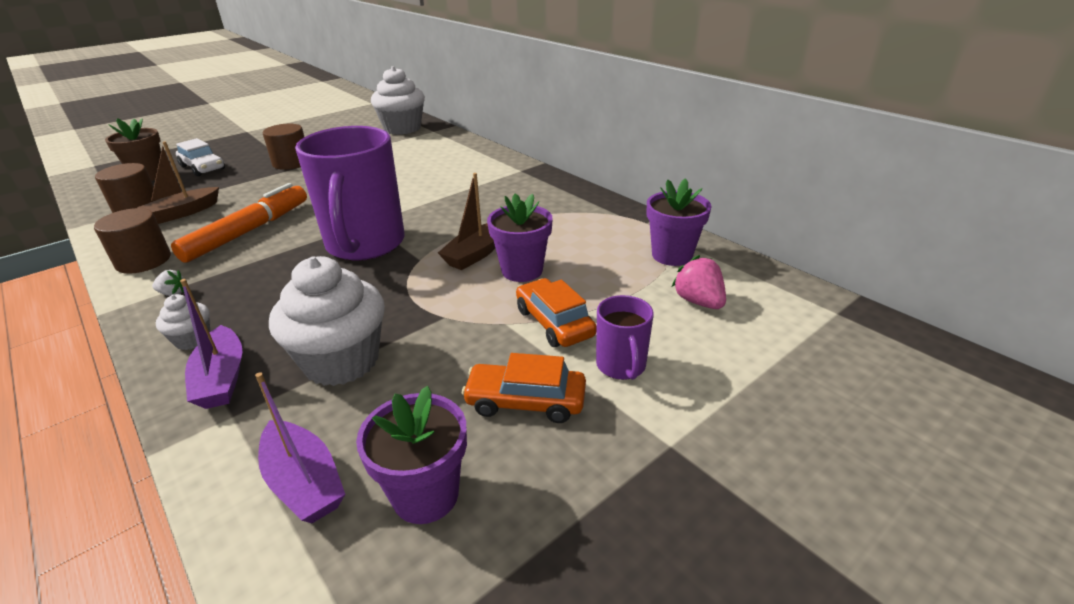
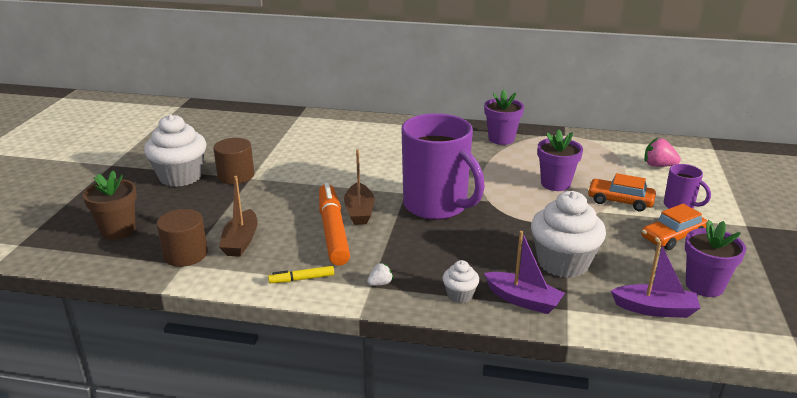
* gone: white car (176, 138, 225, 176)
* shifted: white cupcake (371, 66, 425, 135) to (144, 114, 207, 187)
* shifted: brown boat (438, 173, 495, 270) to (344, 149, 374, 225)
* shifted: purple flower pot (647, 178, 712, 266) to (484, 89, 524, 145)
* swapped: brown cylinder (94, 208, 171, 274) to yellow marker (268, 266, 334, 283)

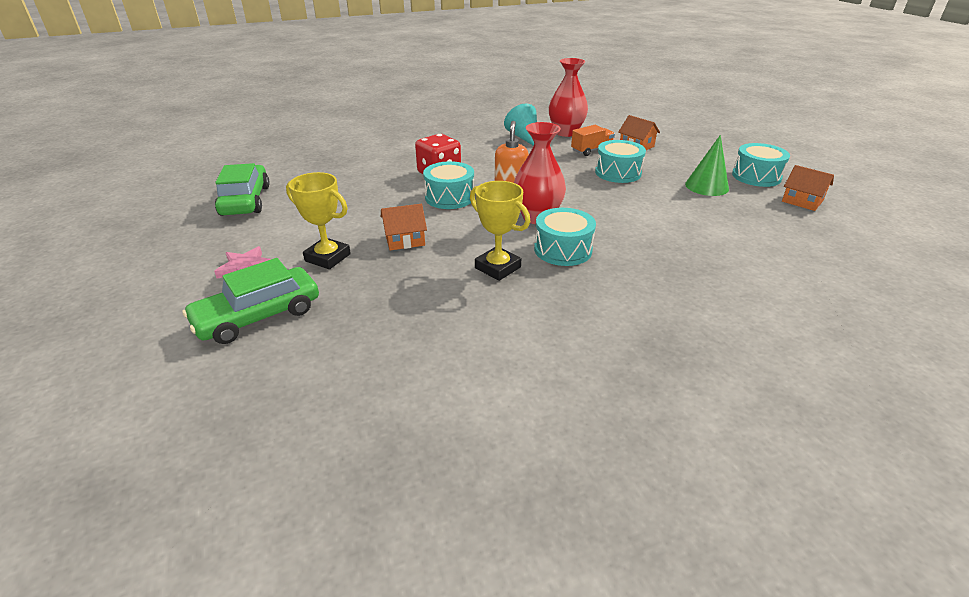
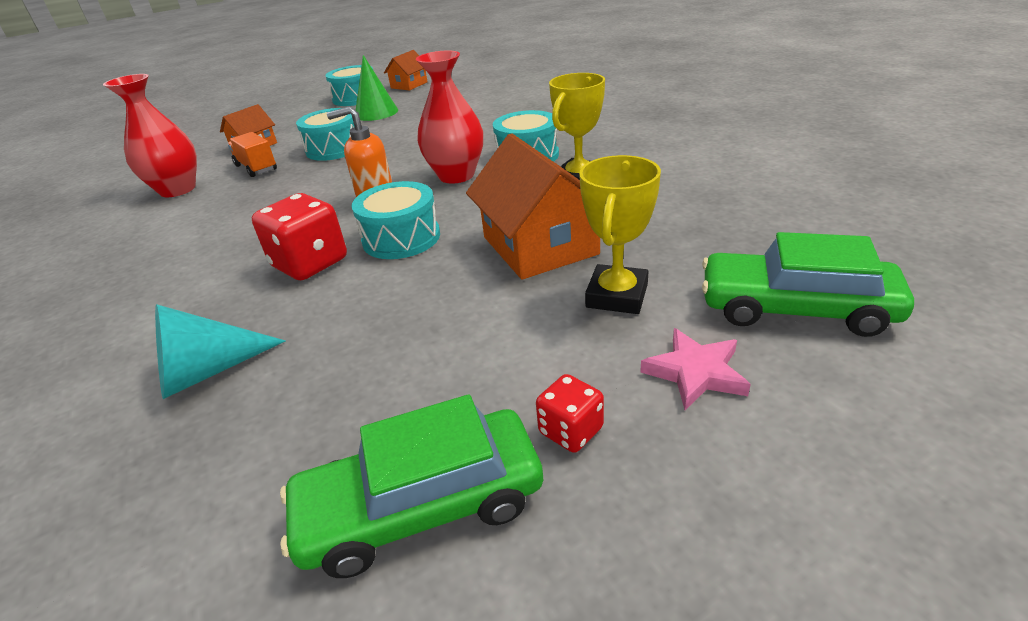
* new: red dice (536, 374, 604, 453)
* shifted: turquoise cone (504, 103, 537, 146) to (155, 304, 286, 399)
* rotated: green car (183, 258, 319, 344) = (702, 232, 914, 337) 150 degrees clockwise
* scaled: orange house (381, 204, 427, 250) = (466, 133, 600, 280) x1.79

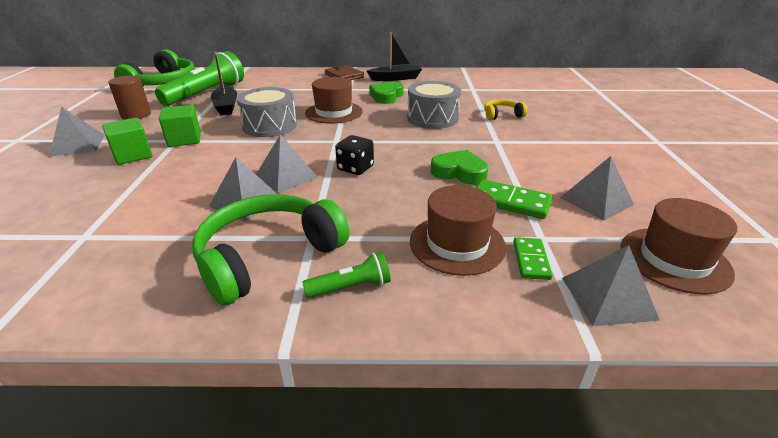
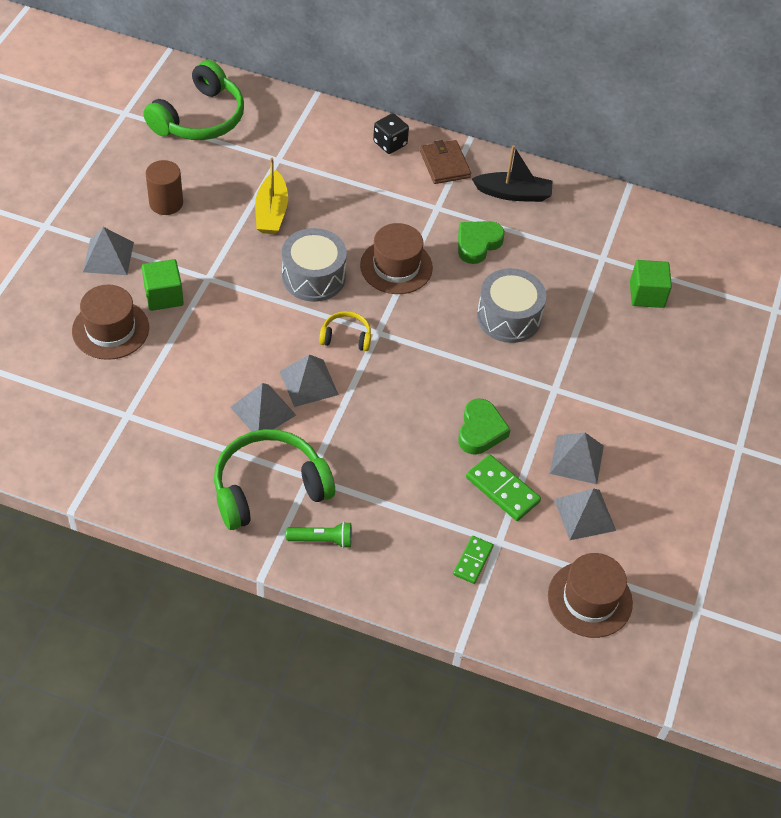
* gone: green flashlight (155, 51, 244, 106)
* shifted: green cube (159, 105, 201, 147) to (630, 260, 672, 308)
* shifted: black dice (335, 135, 374, 175) to (373, 113, 409, 154)
* shifted: brown hat (410, 185, 506, 276) to (72, 285, 149, 360)
* shifted: yellow headphones (484, 100, 527, 120) to (319, 311, 371, 351)
* shifted: grey pyramid (562, 245, 660, 326) to (550, 432, 604, 484)
* repainted: black boat (211, 52, 237, 115) to yellow boat (255, 158, 288, 234)
* rotated: green heart (431, 150, 488, 185) = (458, 398, 511, 455) 60 degrees clockwise

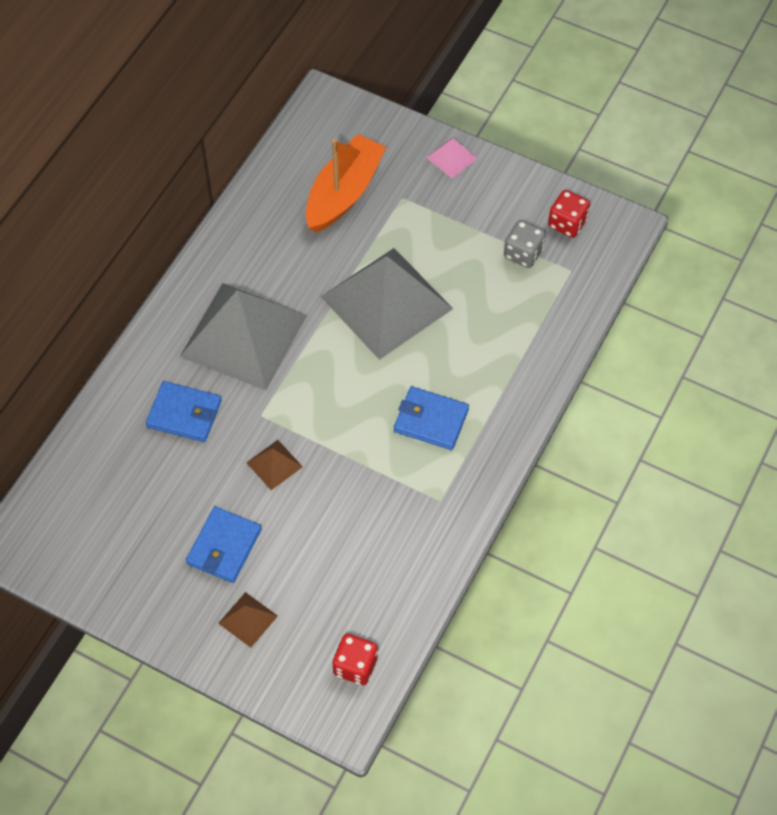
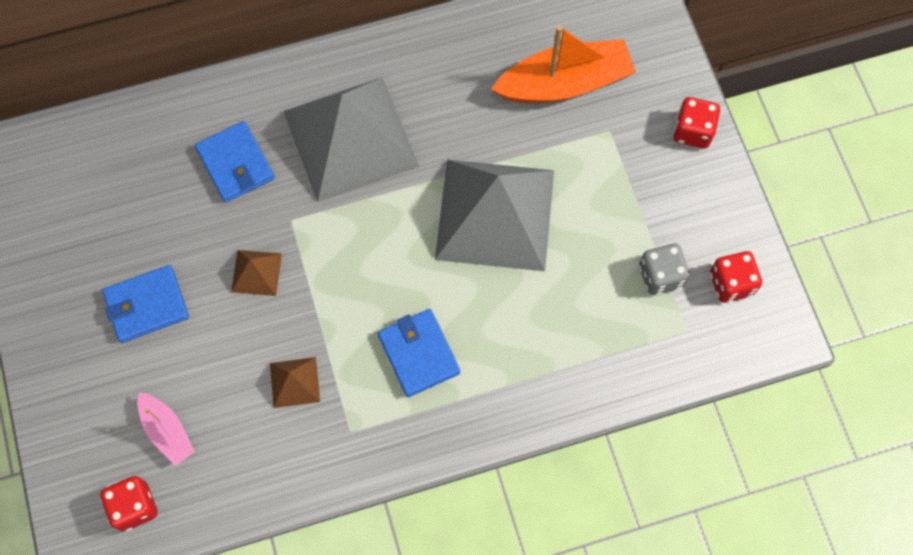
* new: pink boat (137, 392, 195, 466)
* shifted: brown pyramid (218, 592, 278, 648) to (270, 357, 320, 408)
* swapped: pink pyramid (427, 138, 478, 179) to red dice (673, 97, 720, 149)

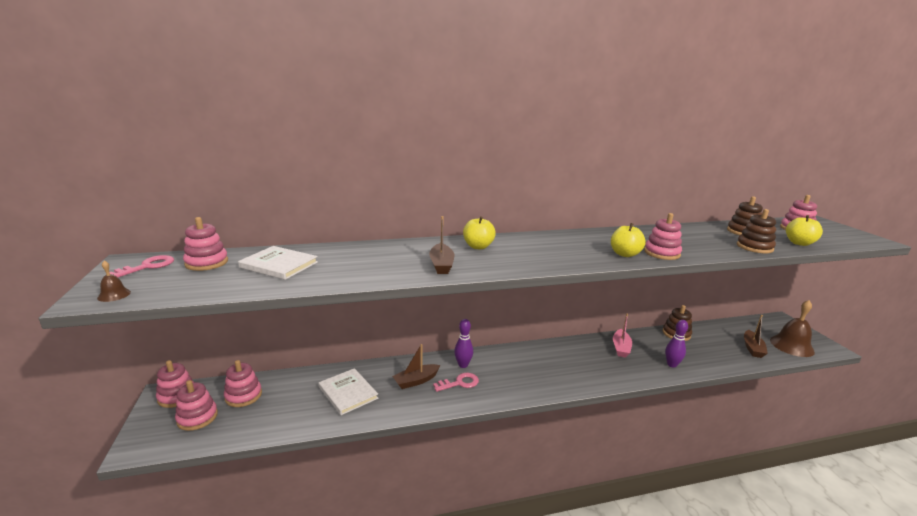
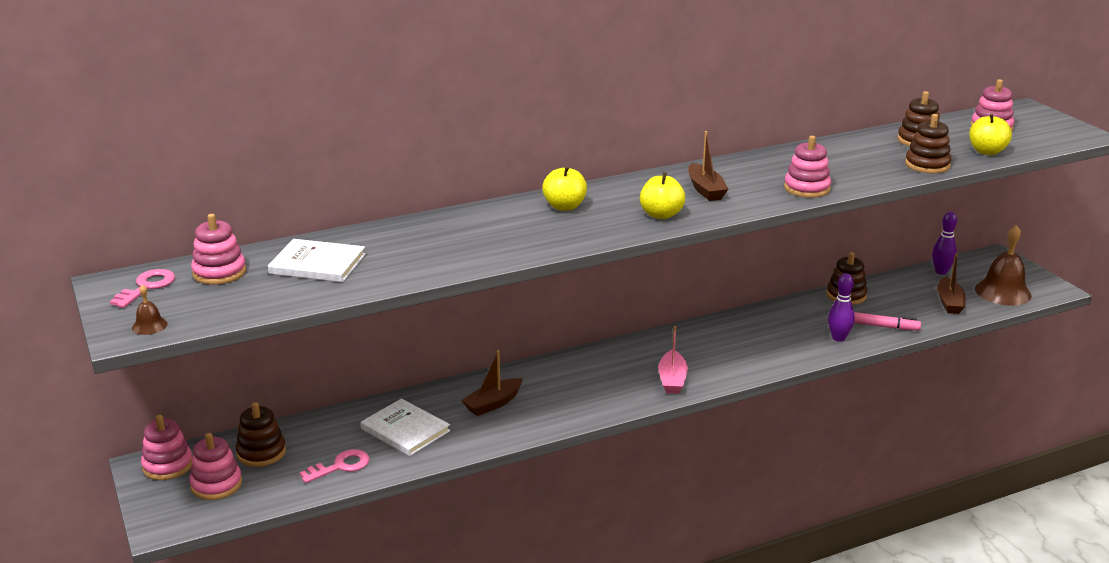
* new: pink marker (854, 312, 921, 331)
* shifted: brown boat (429, 216, 455, 274) to (688, 131, 728, 201)
* shifted: pink key (433, 373, 479, 392) to (300, 449, 369, 483)
* shifted: purple bowling pin (454, 319, 473, 368) to (932, 212, 957, 275)
* shifted: yellow apple (611, 223, 646, 257) to (640, 172, 685, 219)
* shifted: pink boat (613, 314, 632, 358) to (658, 326, 688, 394)
* repainted: pink stacking toy (224, 360, 262, 407) to brown stacking toy (236, 402, 286, 467)

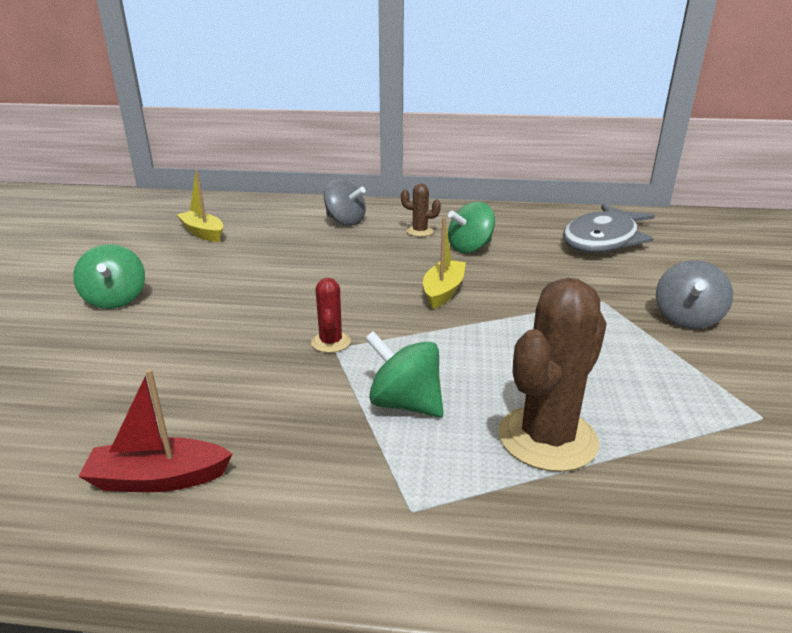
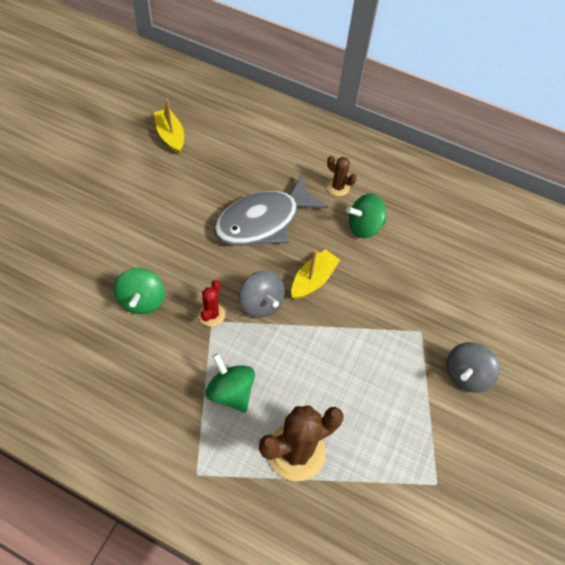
* gone: red boat (78, 369, 233, 492)
* shifted: green spinning top (73, 244, 145, 309) to (114, 268, 165, 314)
* shifted: grey spinning top (324, 179, 366, 226) to (239, 270, 285, 318)
* shifted: grey fish (563, 204, 655, 253) to (214, 175, 328, 246)

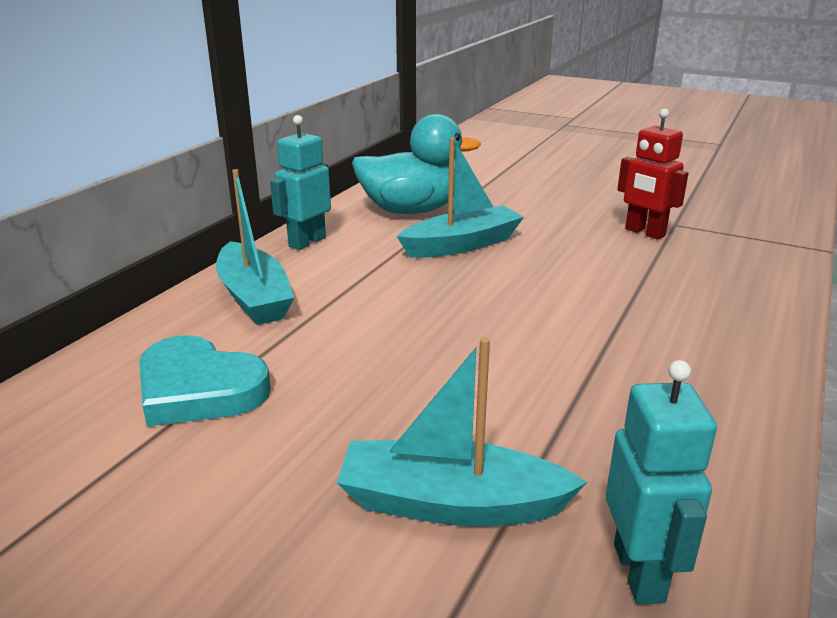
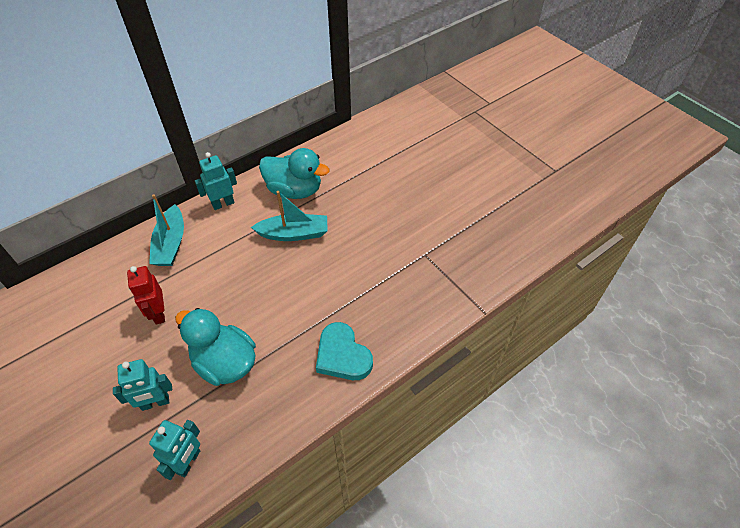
* new: turquoise duck (175, 308, 256, 386)
* shifted: turquoise heart (139, 335, 271, 427) to (316, 322, 373, 380)
* shifted: red robot (617, 109, 689, 240) to (127, 266, 165, 325)
* swapped: turquoise boat (337, 337, 587, 527) to turquoise robot (113, 359, 172, 411)

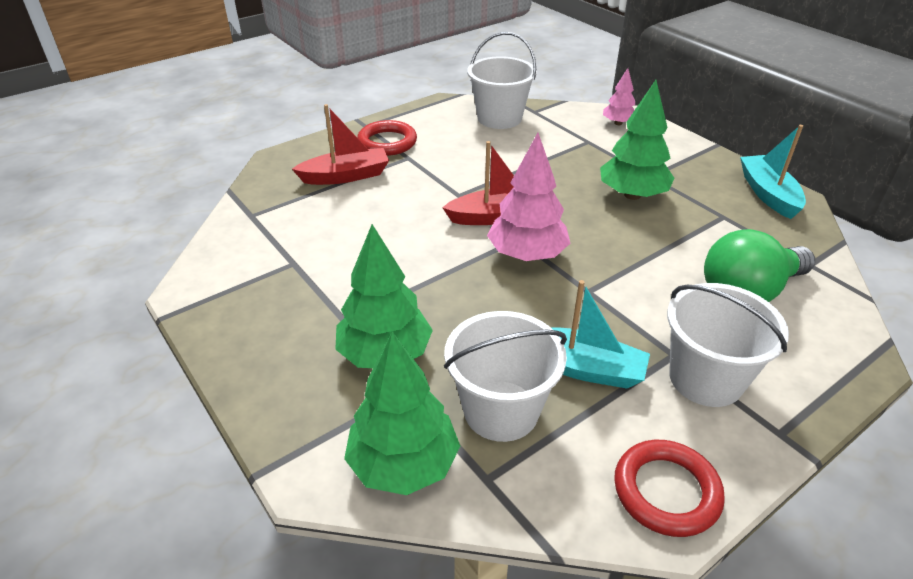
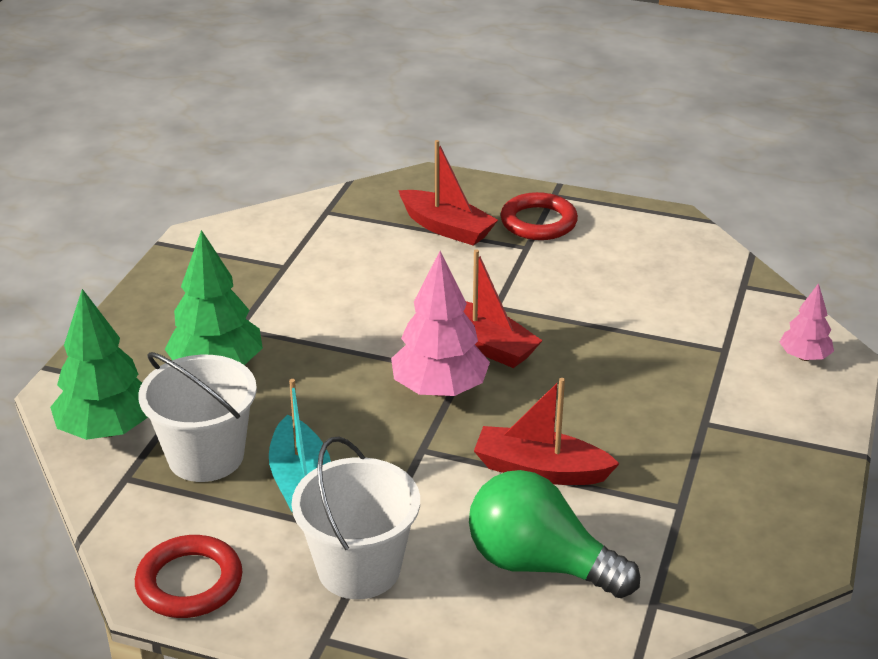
* gone: white bucket (467, 32, 537, 129)
* gone: green tree (600, 80, 675, 200)
* gone: turquoise boat (740, 125, 806, 219)
* new: red boat (474, 378, 620, 485)

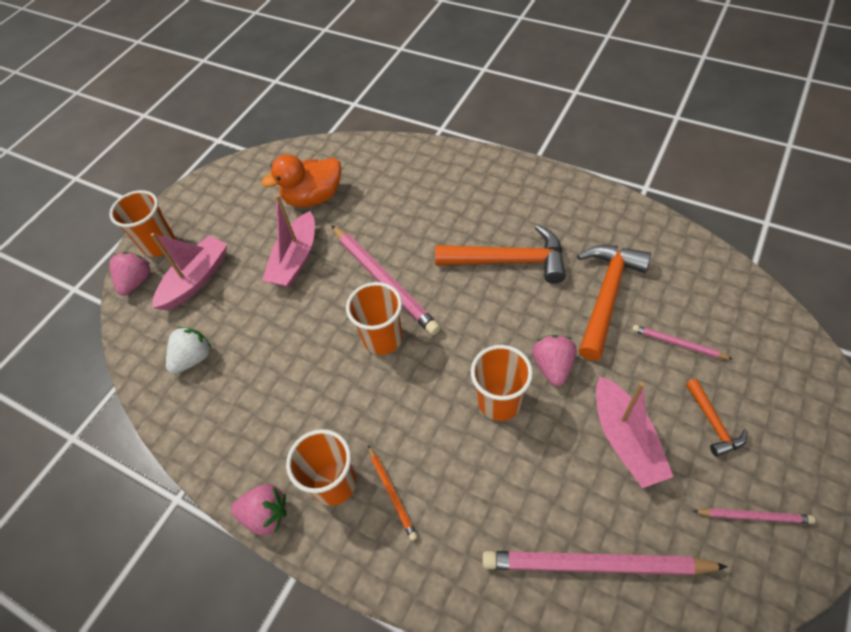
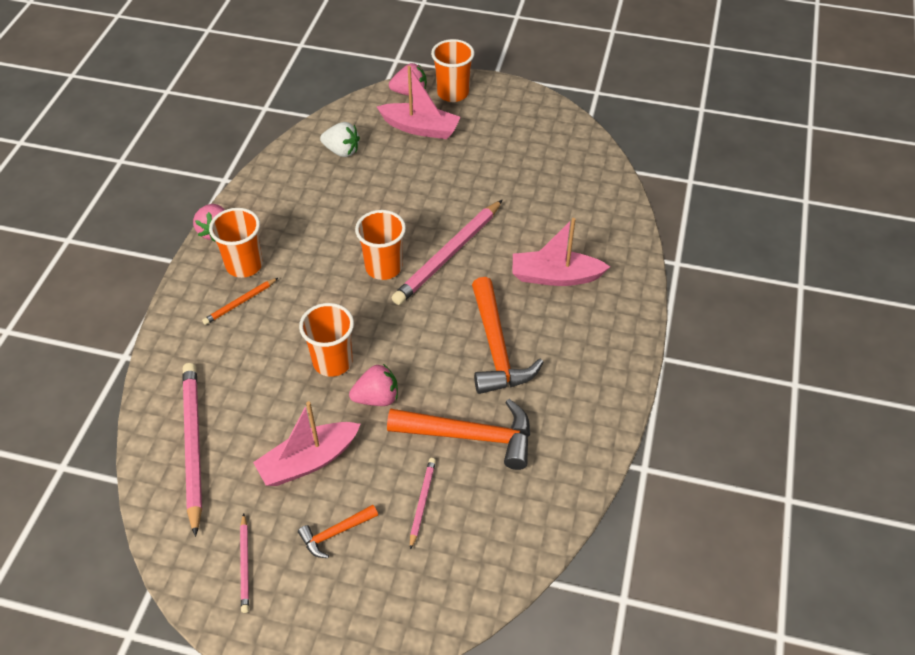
* gone: orange duck (262, 154, 341, 208)
* shifted: pink boat (262, 195, 315, 287) to (512, 218, 610, 286)

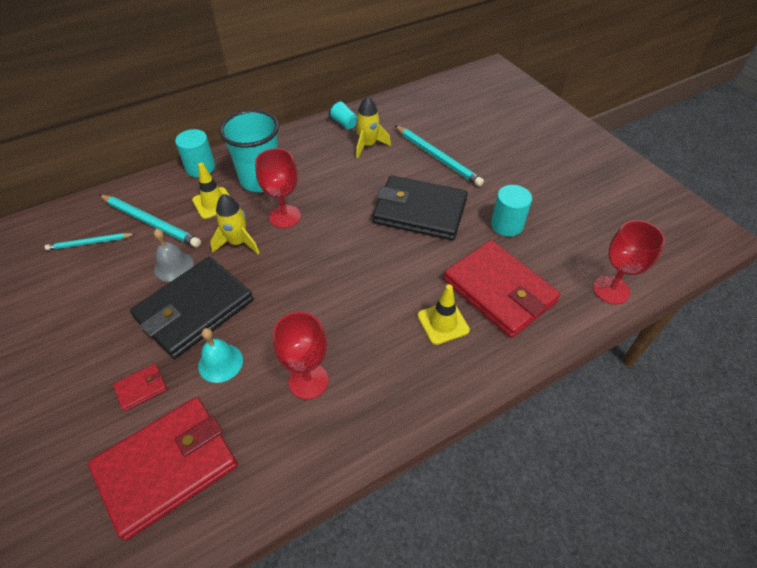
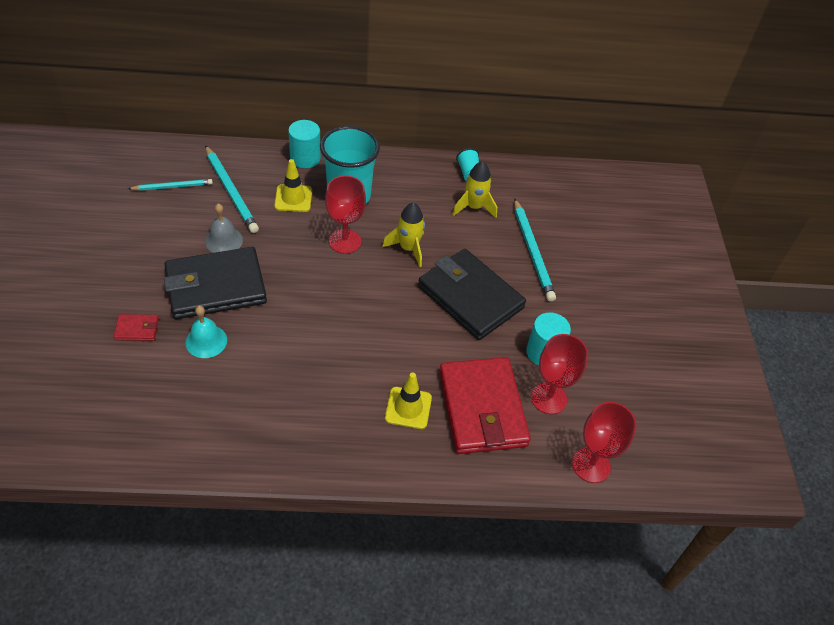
* gone: red wallet (88, 397, 238, 541)
* shifted: yellow rocket (210, 194, 259, 254) to (382, 202, 425, 267)
* shifted: red goblet (273, 312, 328, 400) to (531, 334, 588, 414)
* rotated: turquoise pencil (45, 233, 135, 250) = (128, 179, 213, 191) 150 degrees clockwise

